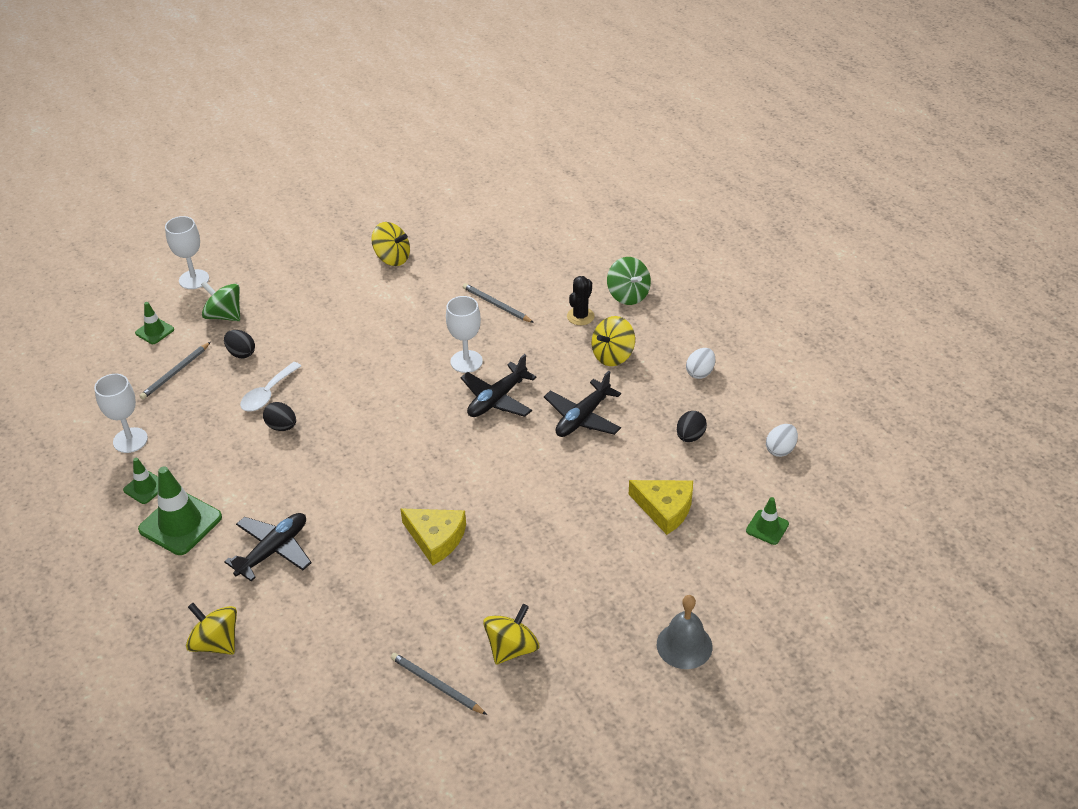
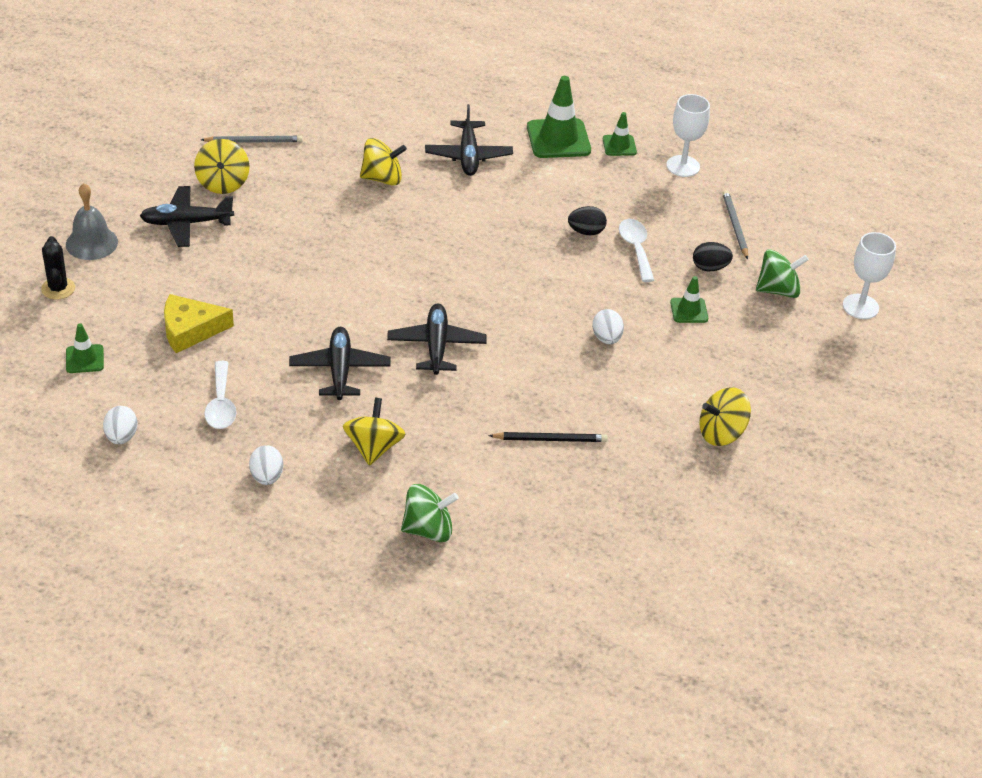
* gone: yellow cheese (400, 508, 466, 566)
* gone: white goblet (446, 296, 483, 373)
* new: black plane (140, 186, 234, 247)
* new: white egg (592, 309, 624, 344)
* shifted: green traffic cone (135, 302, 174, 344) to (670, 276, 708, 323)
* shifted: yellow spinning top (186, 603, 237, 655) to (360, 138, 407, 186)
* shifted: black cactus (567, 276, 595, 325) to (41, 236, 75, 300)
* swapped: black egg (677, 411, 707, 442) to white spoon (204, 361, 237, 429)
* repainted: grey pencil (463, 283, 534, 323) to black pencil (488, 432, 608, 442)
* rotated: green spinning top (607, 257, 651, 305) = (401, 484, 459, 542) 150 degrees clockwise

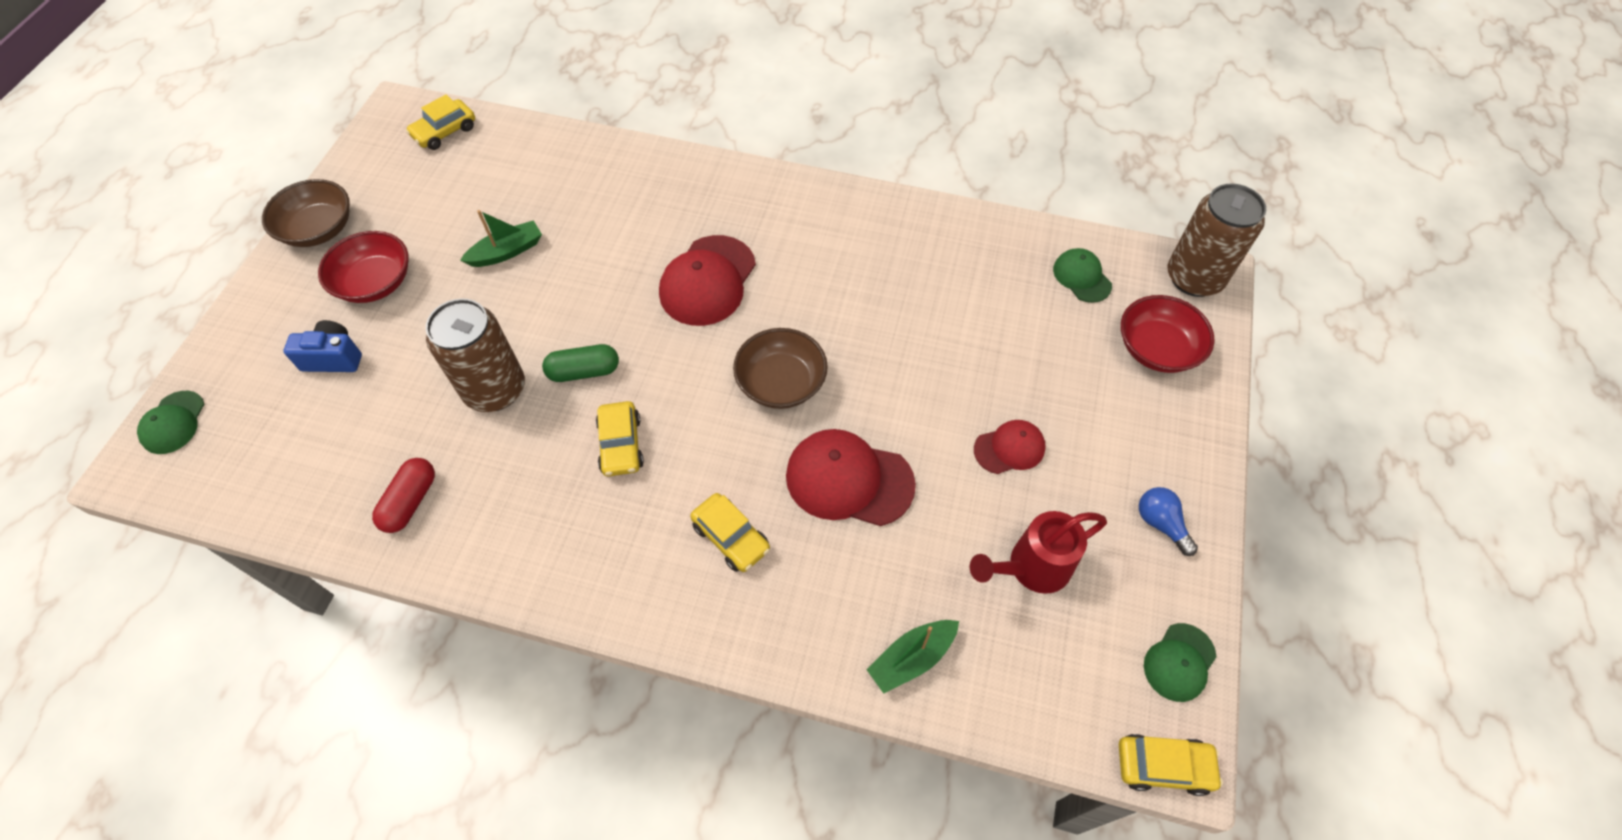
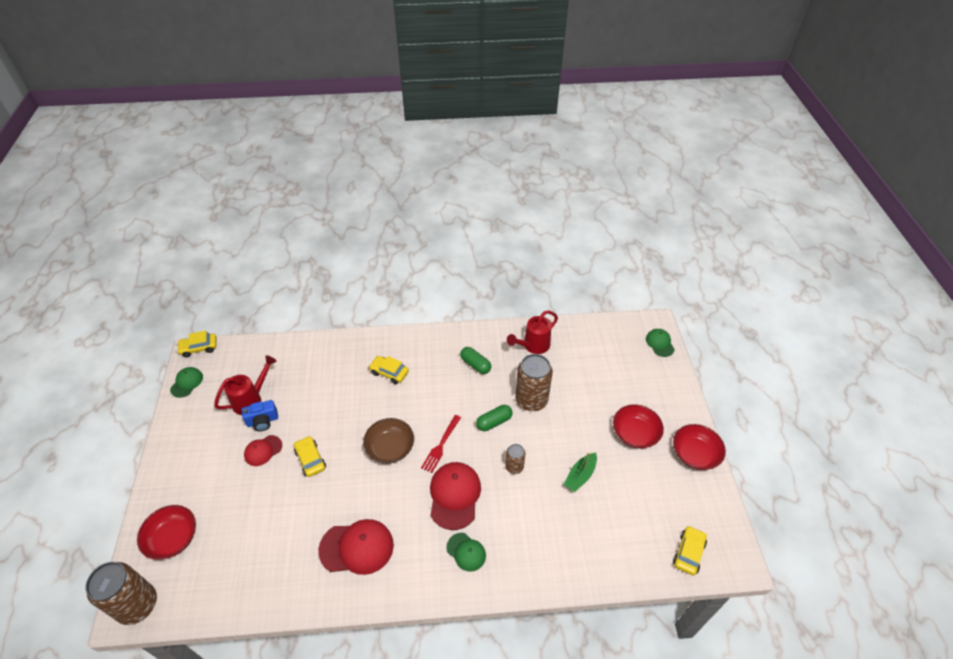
* gone: green boat (866, 620, 959, 694)
* gone: blue light bulb (1139, 487, 1198, 556)
* new: red fork (421, 415, 461, 473)
* new: green capsule (460, 347, 491, 374)
* new: brown can (505, 444, 525, 474)
* shifted: blue camera (284, 320, 362, 372) to (241, 400, 278, 431)
* shifted: yellow car (596, 401, 644, 476) to (294, 436, 326, 477)
* shifted: red cap (786, 429, 916, 526) to (318, 519, 394, 575)
* shifted: green cap (1053, 248, 1112, 303) to (447, 533, 486, 572)
* swapped: red capsule (372, 458, 435, 533) to red watering can (507, 310, 558, 354)
* repainted: brown bowl (262, 179, 350, 247) to red bowl (673, 424, 726, 470)

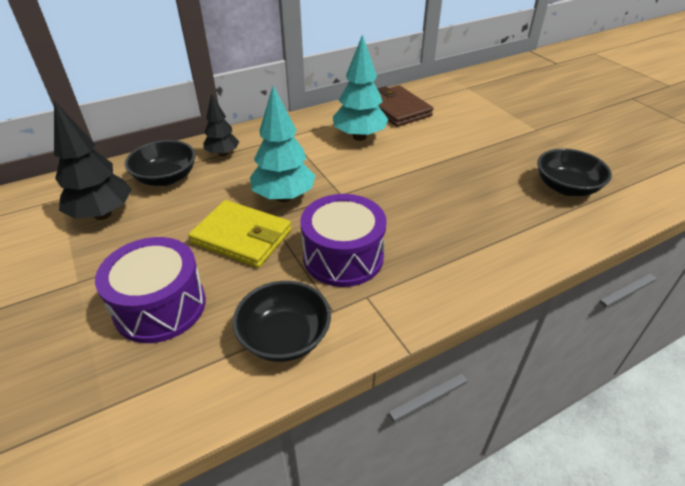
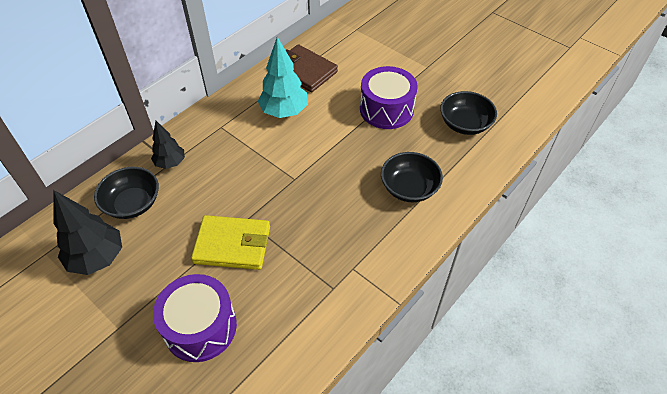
* gone: turquoise tree (250, 86, 316, 202)
* shifted: black bowl (233, 281, 331, 362) to (381, 152, 443, 202)
* shifted: purple drum (301, 194, 387, 287) to (360, 66, 418, 129)

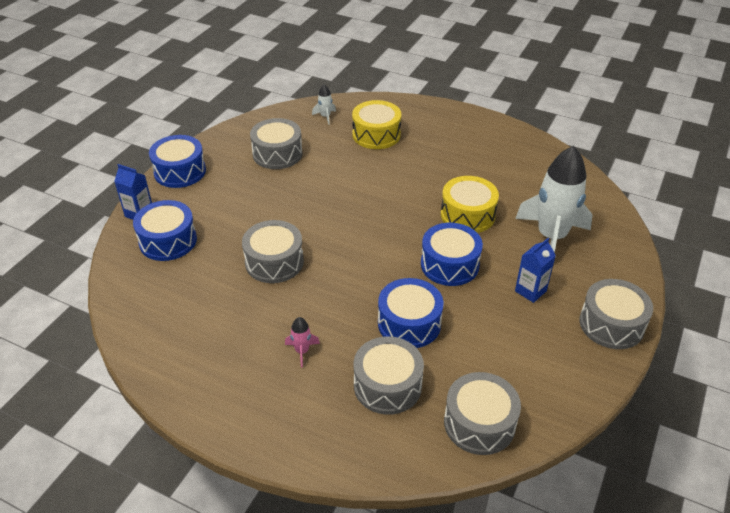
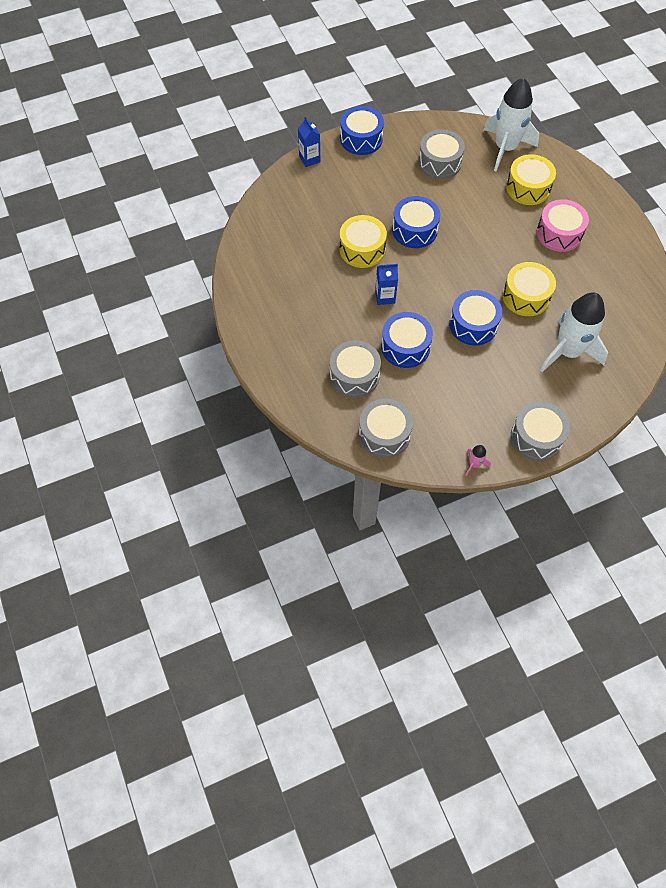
* new: pink drum (536, 199, 589, 252)
* shifted: blue drum (133, 200, 197, 261) to (392, 196, 440, 248)
* shifted: pink rocket (285, 317, 320, 368) to (465, 445, 491, 476)
* shifted: blue carton (515, 238, 556, 303) to (375, 264, 398, 305)
* repainted: grey drum (242, 220, 304, 283) to yellow drum (340, 215, 387, 268)
* scaled: white rocket (312, 84, 336, 125) = (484, 77, 539, 172) x2.49

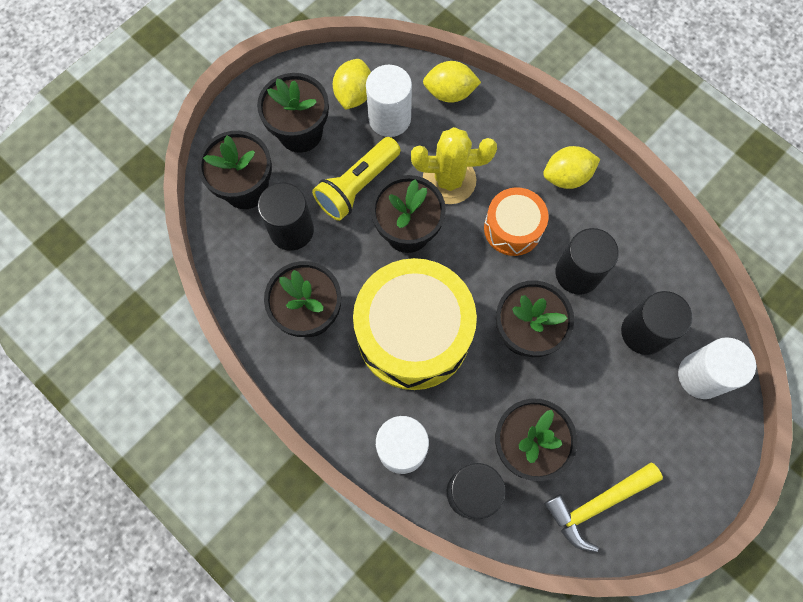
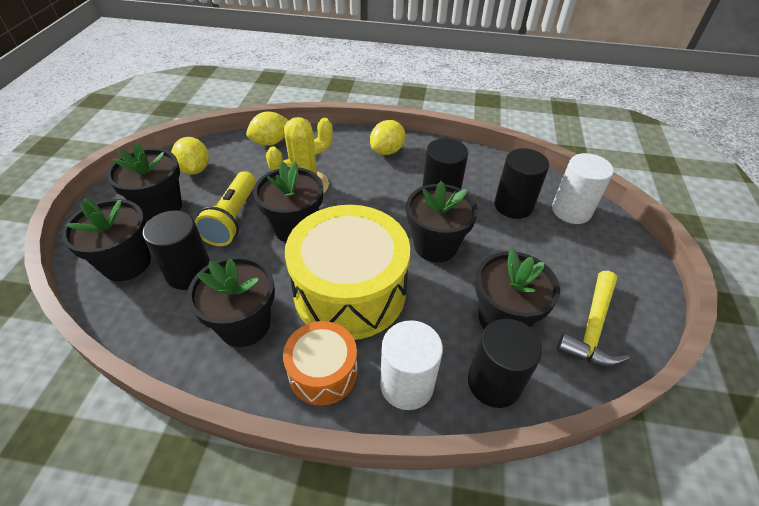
* gone: white cylinder (366, 65, 412, 137)
* shifted: orange drum (484, 187, 548, 256) to (283, 321, 358, 406)

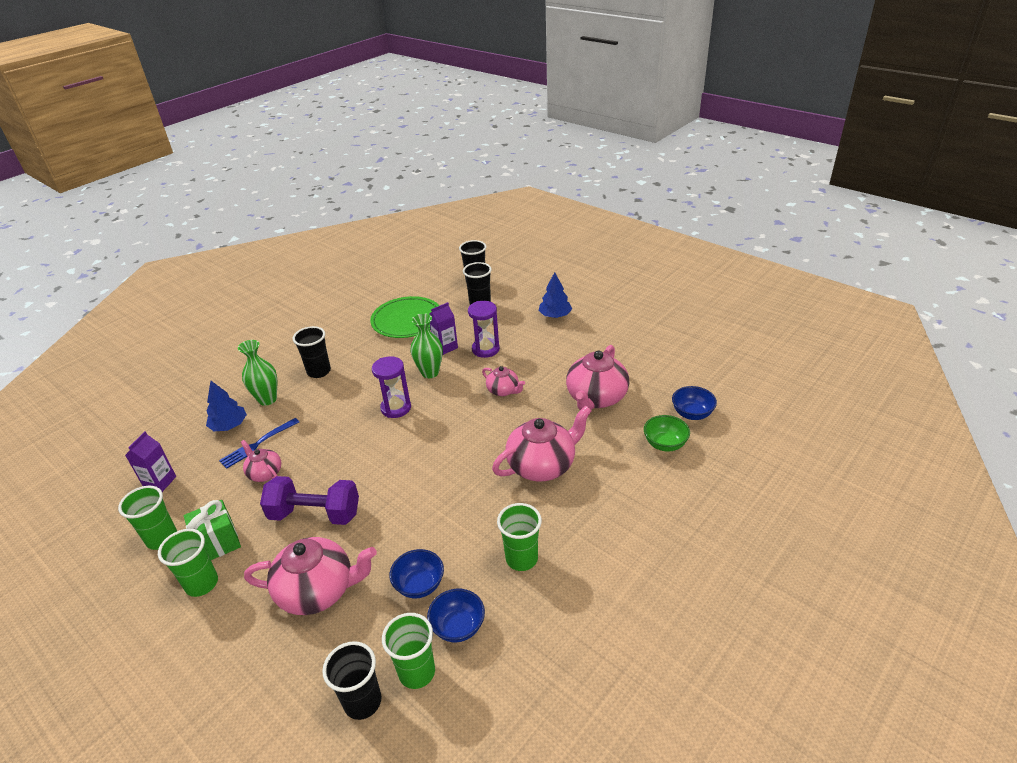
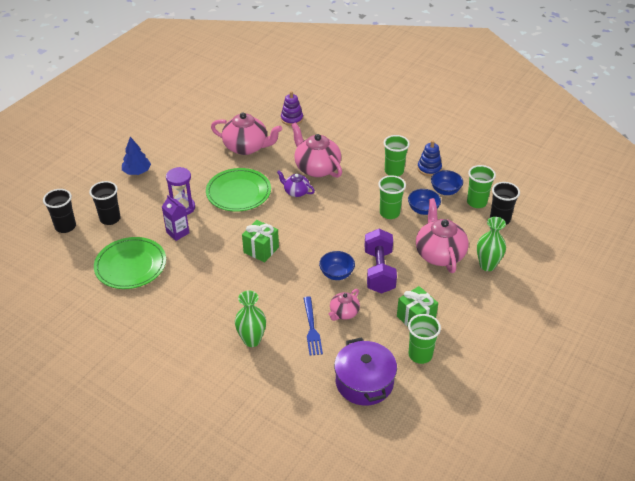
* gone: blue tree (206, 381, 247, 431)
* gone: black cup (293, 326, 331, 378)
* new: purple teapot (277, 170, 315, 197)
* new: blue stacking toy (417, 140, 442, 176)
* shifted: green cup (158, 529, 218, 597) to (378, 175, 406, 219)
* shifted: green vase (410, 313, 443, 378) to (477, 217, 506, 271)
* shifted: blue bowl (672, 386, 717, 420) to (319, 251, 355, 280)
* swapped: purple carton (125, 431, 176, 492) to purple pot (334, 337, 397, 406)
* swapped: purple hourglass (372, 356, 411, 418) to green gift (242, 220, 279, 262)
* swapped: pink teapot (482, 366, 525, 396) to green plate (206, 168, 271, 212)
* swapped: green bowl (644, 415, 690, 452) to purple stacking toy (281, 91, 303, 126)
* rotated: blue fork (219, 418, 299, 469) = (303, 296, 323, 356) 45 degrees clockwise

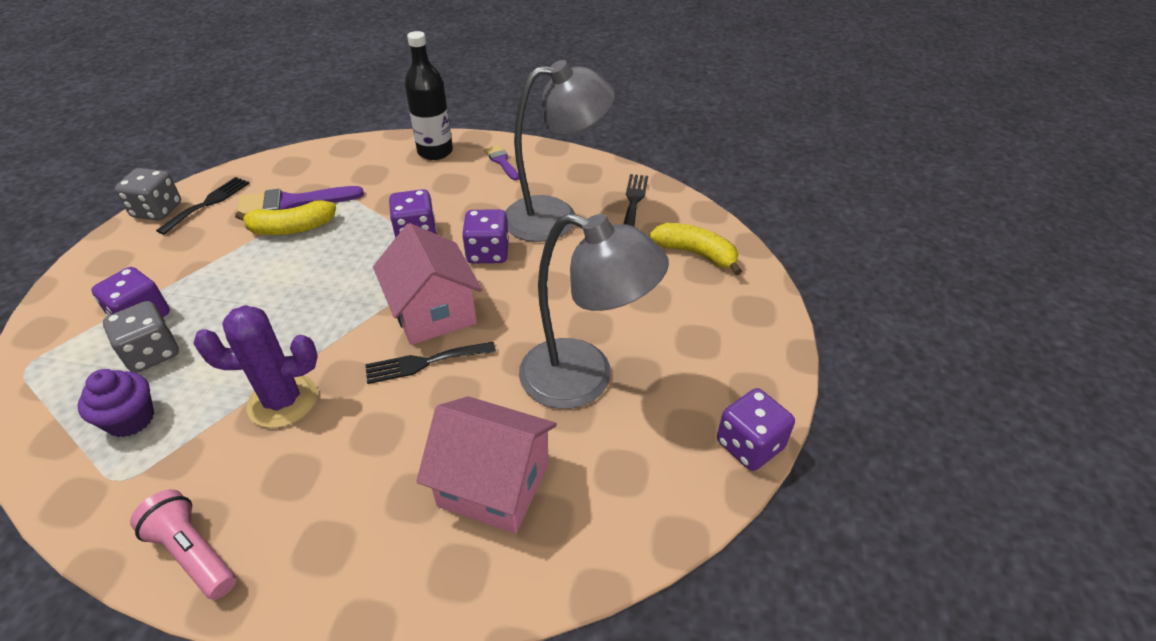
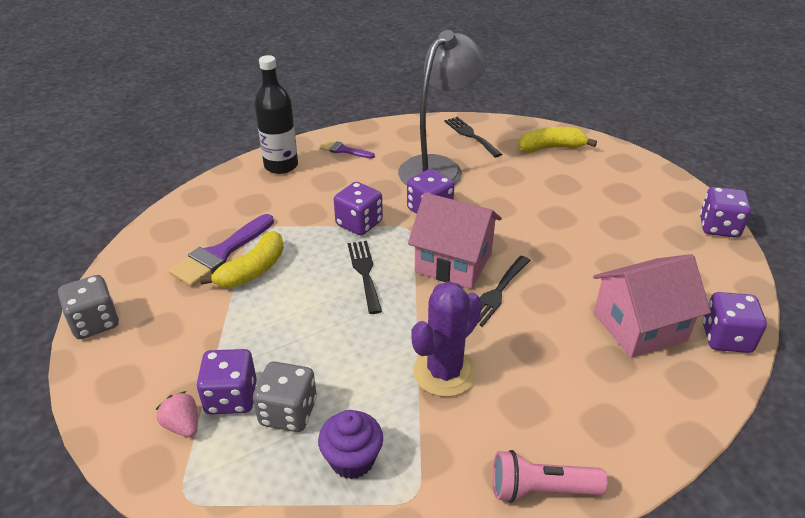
* gone: grey lamp (519, 213, 669, 409)
* new: pink strawberry (156, 391, 198, 437)
* new: purple dice (703, 292, 767, 353)
* shifted: black fork (156, 177, 249, 235) to (348, 241, 382, 314)

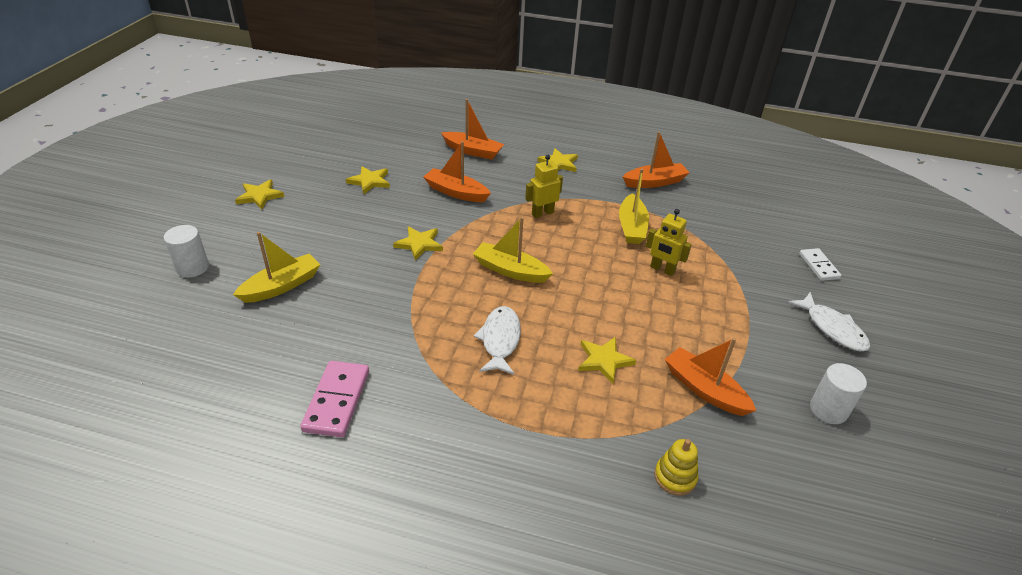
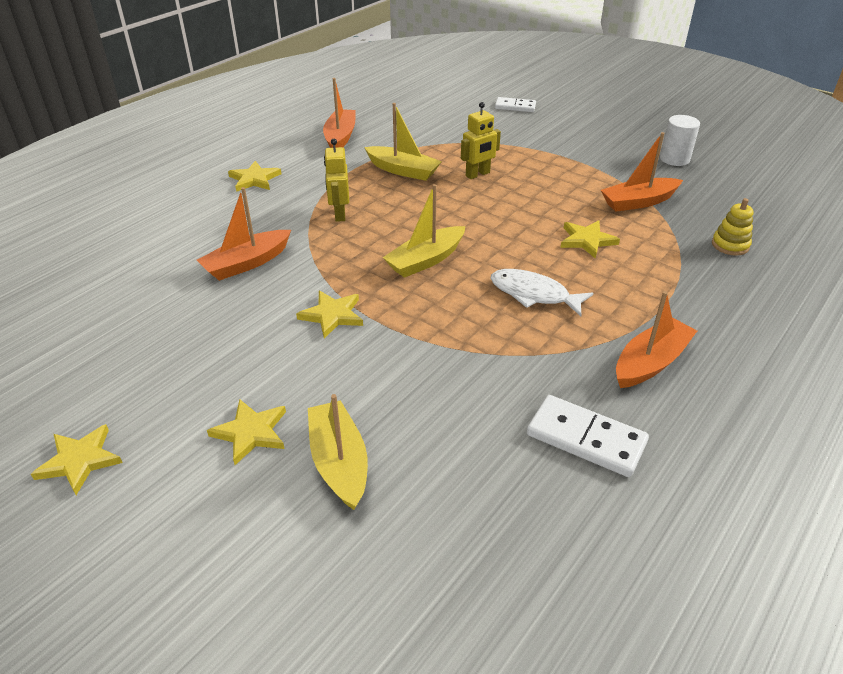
* gone: white cylinder (164, 225, 209, 278)
* gone: white fish (788, 292, 870, 352)
* shifted: yellow star (346, 166, 390, 194) to (207, 399, 286, 465)
* shifted: orange boat (441, 99, 504, 160) to (616, 291, 697, 388)
* repainted: pink domino (300, 361, 369, 437) to white domino (527, 395, 649, 477)

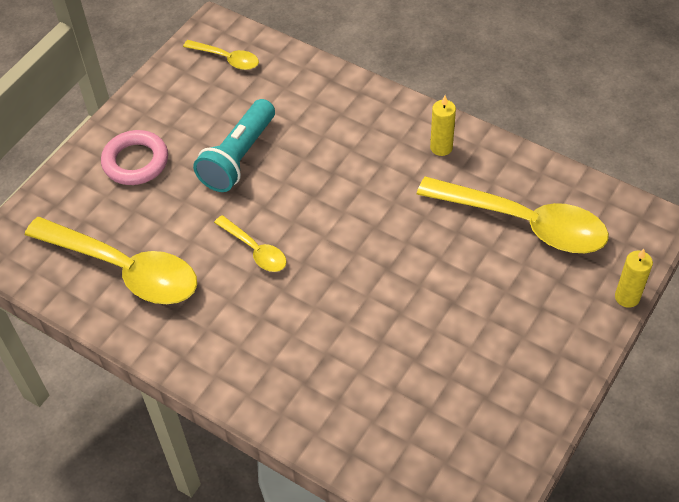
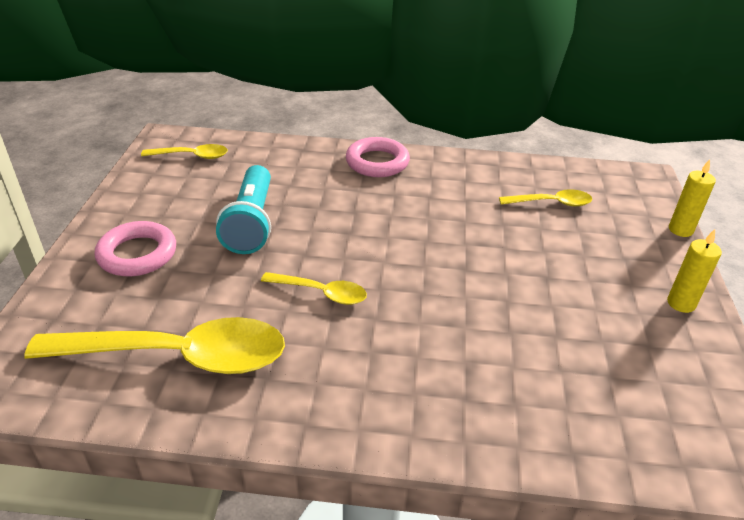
* new: pink ring (346, 137, 410, 177)
* shifted: yellow candle (430, 95, 456, 156) to (667, 229, 722, 313)
* scaled: yellow spoon (417, 177, 609, 253) = (499, 189, 592, 206) x0.49

